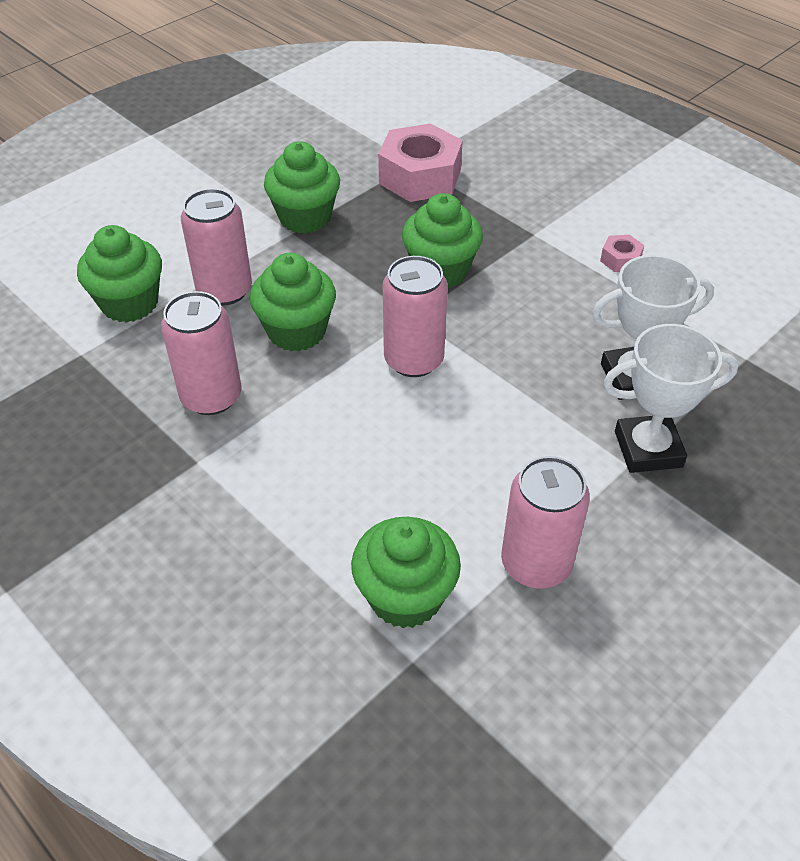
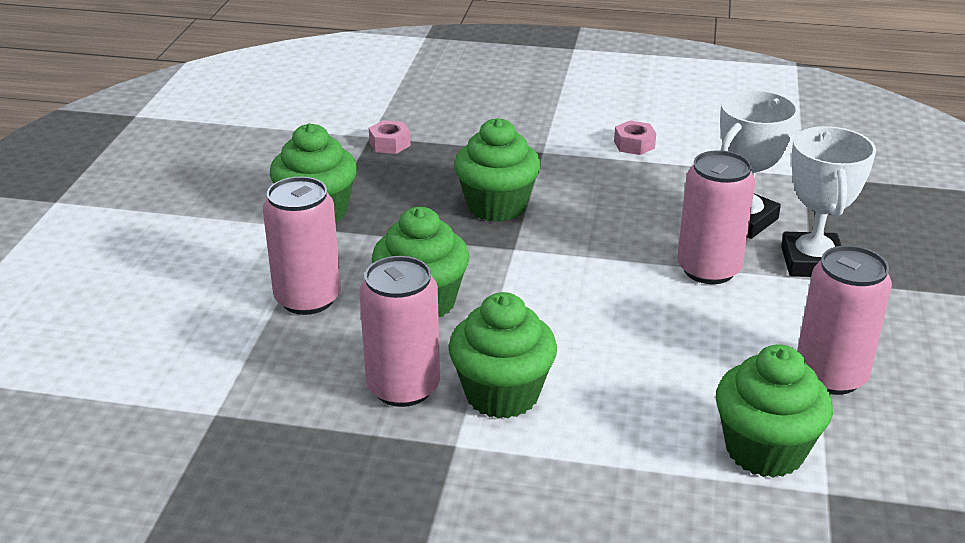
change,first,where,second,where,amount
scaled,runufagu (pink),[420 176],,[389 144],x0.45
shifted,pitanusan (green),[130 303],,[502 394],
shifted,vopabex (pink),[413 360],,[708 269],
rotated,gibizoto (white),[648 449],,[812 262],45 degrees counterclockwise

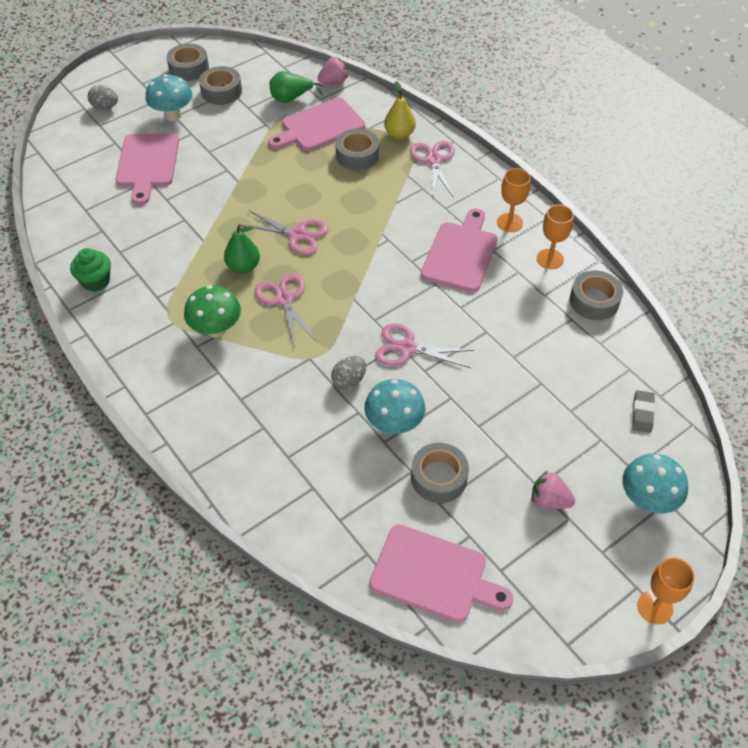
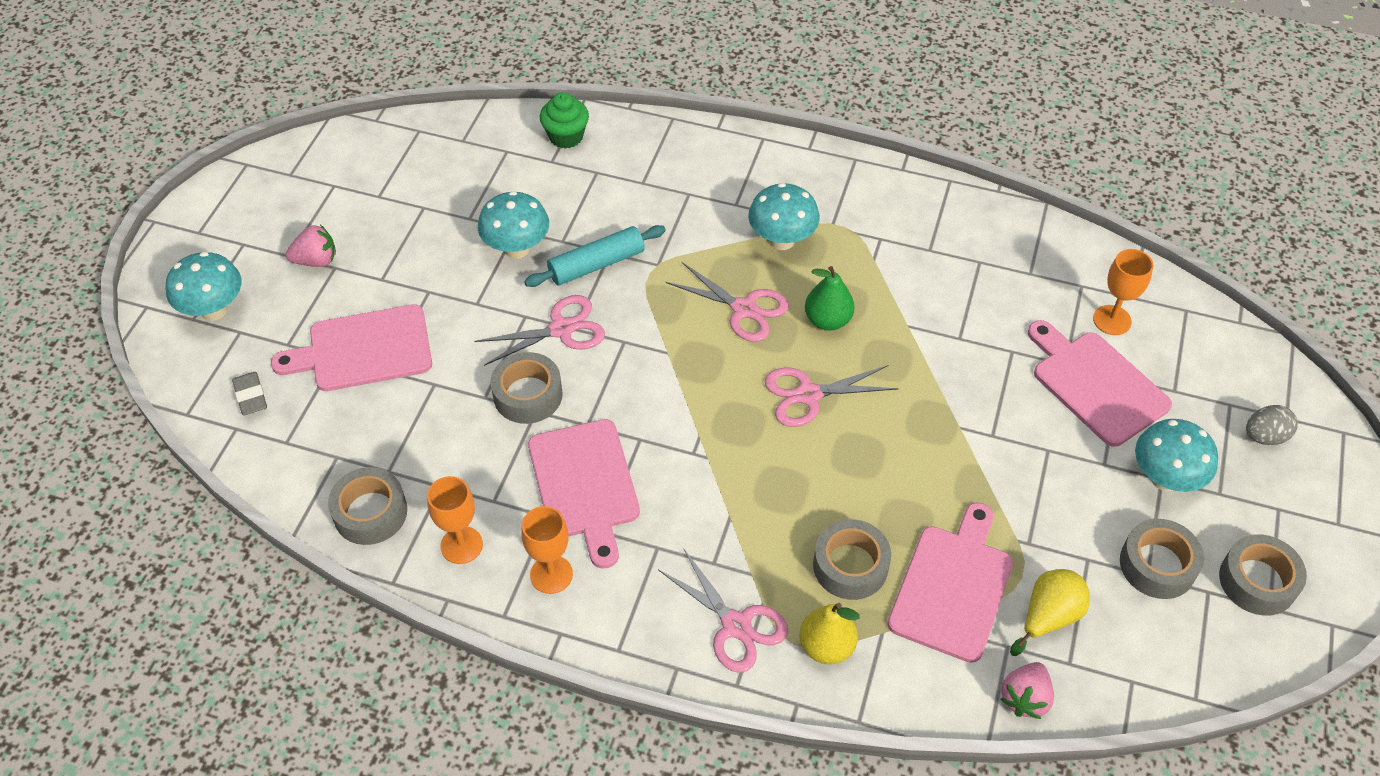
change,first,where,second,where,amount
shifted,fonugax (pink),[434 575],,[363 350],
shifted,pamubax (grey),[439 477],,[528 395],
swapped,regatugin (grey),[349 381],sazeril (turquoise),[596 264],
shifted,pitanusan (green),[96 281],,[566 136],
repainted,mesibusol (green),[216 329],mesibusol (turquoise),[782 240],
repainted,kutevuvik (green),[291 98],kutevuvik (yellow),[1048 617],
shifted,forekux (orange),[655 607],,[1112 320],

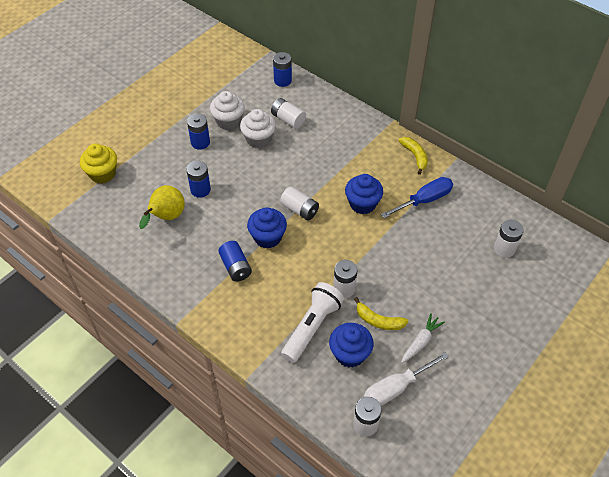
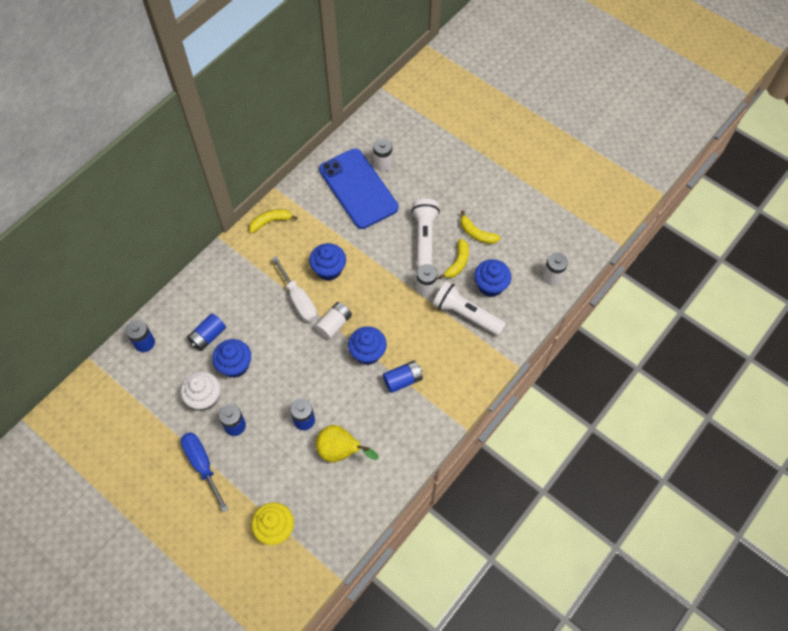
change,first,where,second,where,amount
shifted,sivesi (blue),[424 200],,[202 465],
repainted,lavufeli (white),[288 119],lavufeli (blue),[208 336],
repainted,pitanusan (white),[258 139],pitanusan (blue),[235 365],
shifted,sivesi (white),[395 388],,[298 300],
new,,,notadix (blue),[358 188],
new,,,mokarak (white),[424 238],
swapped,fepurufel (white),[420 342],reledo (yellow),[476 233],

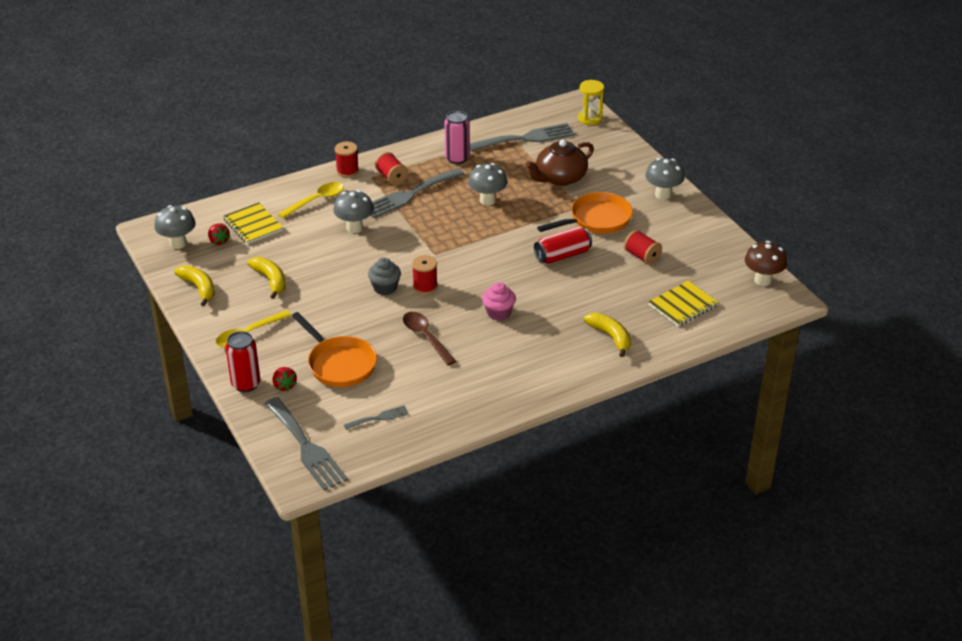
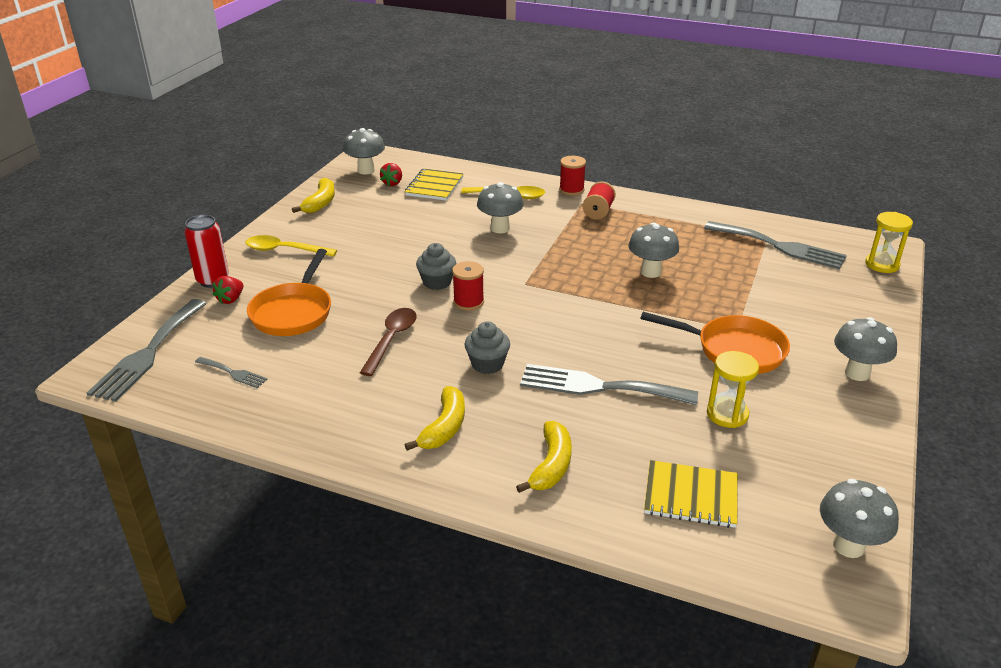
change,first,where,second,where,amount
shifted,reledo (yellow),[270 280],,[444 427],
repainted,pitanusan (pink),[498 313],pitanusan (grey),[487 364],
shifted,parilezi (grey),[409 195],,[599 386],
swapped,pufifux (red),[642 256],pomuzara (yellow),[727 414],
repainted,mesibusol (brown),[762 280],mesibusol (grey),[848 546],
gone,vopabex (pink),[457 158],,,
gone,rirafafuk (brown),[560 178],,,
gone,vopabex (red),[562 255],,,

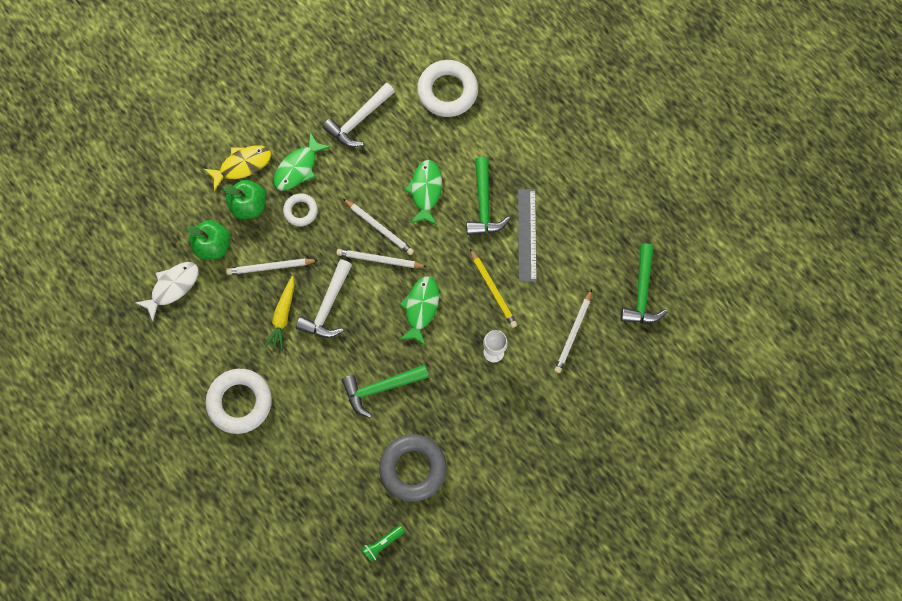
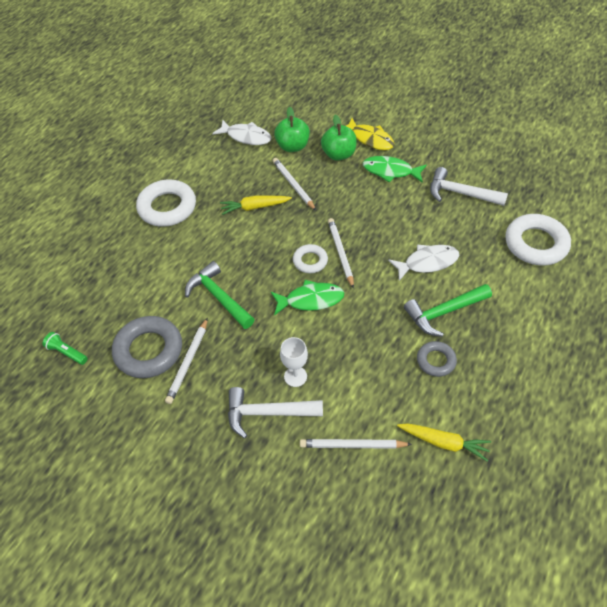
change,first,where,second,where,amount
shifted,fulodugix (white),[379 228],,[188 362],
shifted,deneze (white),[327 306],,[267 413],
shifted,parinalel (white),[300 211],,[310 261],
repainted,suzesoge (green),[426 191],suzesoge (white),[427 262],
new,,,fepurufel (yellow),[444 443],
swapped,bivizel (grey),[527 235],parinalel (grey),[436 361],
gone,fulodugix (yellow),[493 290],,,
gone,deneze (green),[642 292],,,

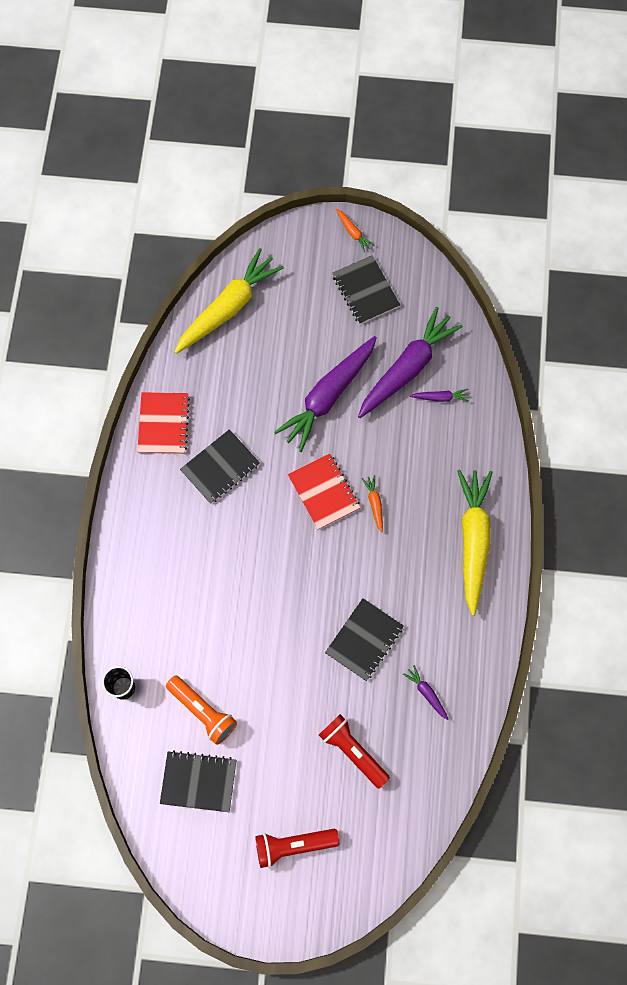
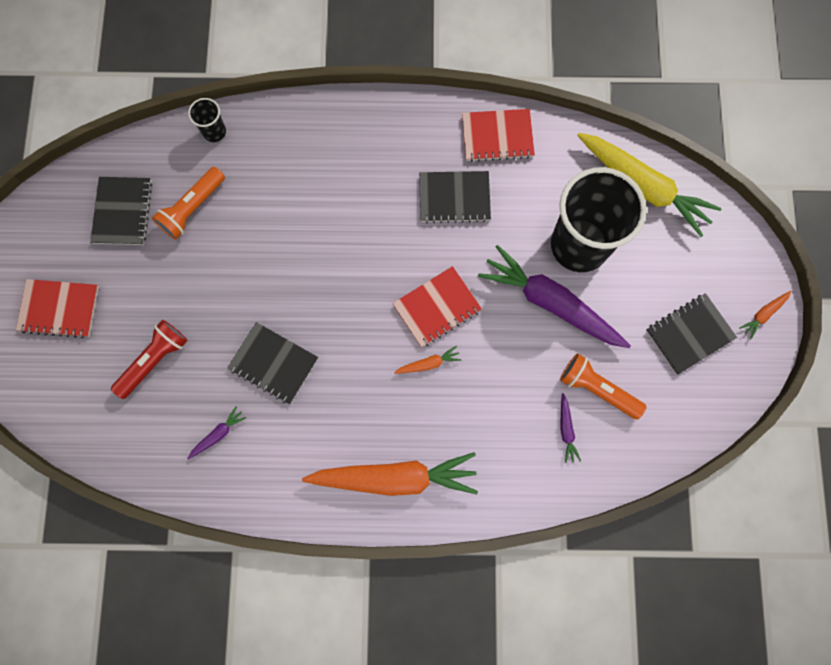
change,first,where,second,where,amount
swapped,mokarak (red),[293 846],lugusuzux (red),[59 309],
repainted,fepurufel (yellow),[473 541],fepurufel (orange),[395 478],
rotated,lugusuzux (black),[220 467],,[454 198],45 degrees counterclockwise
new,,,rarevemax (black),[579 245],
swapped,fepurufel (purple),[407 369],mokarak (orange),[597 389],

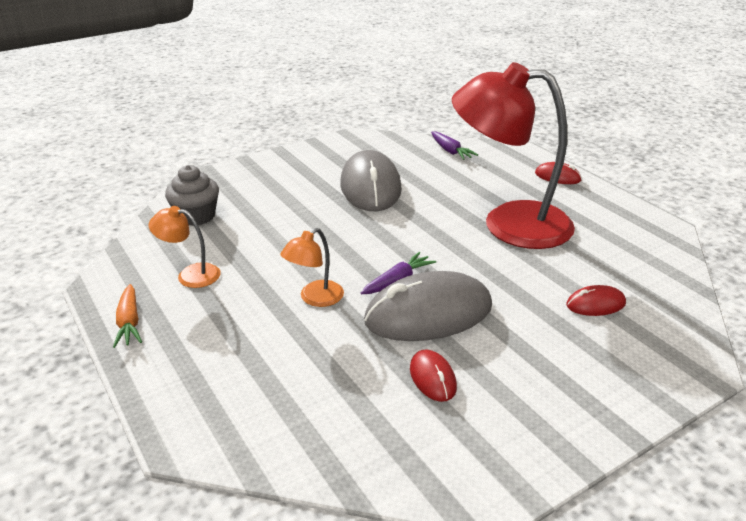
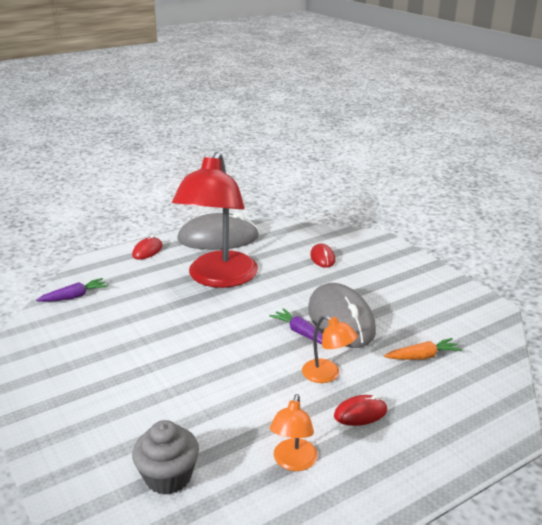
change,first,where,second,where,amount
shifted,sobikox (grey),[370 187],,[218 238],
shifted,sobikox (red),[432 378],,[360 413],
shifted,fepurufel (orange),[129 322],,[422 356],

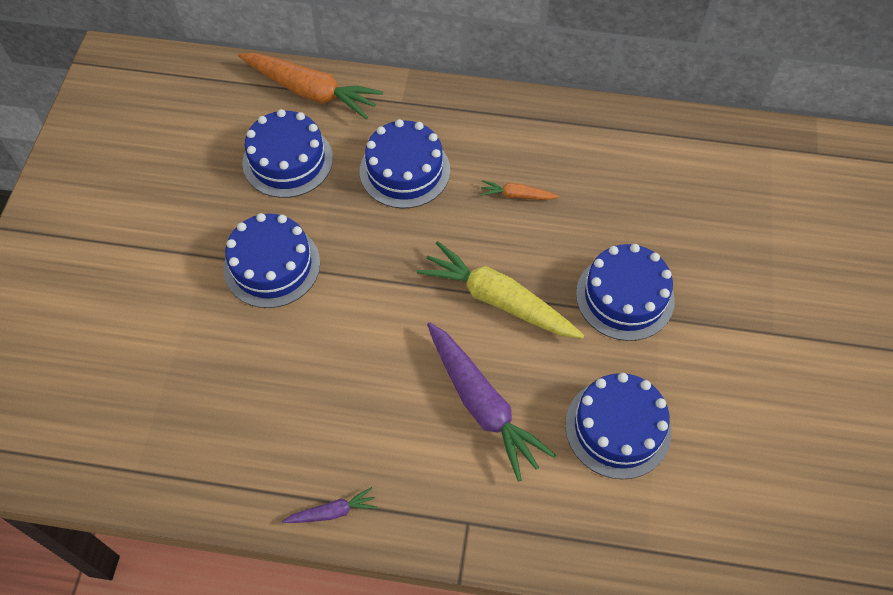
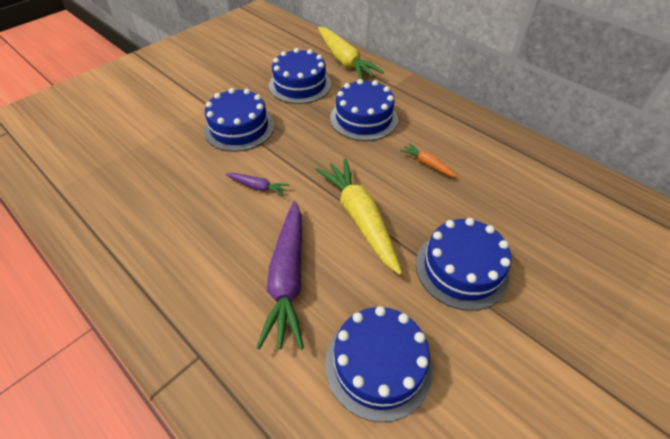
change,first,where,second,where,amount
shifted,fepurufel (purple),[332 512],,[258 187],
repainted,fepurufel (orange),[311 92],fepurufel (yellow),[344 61],

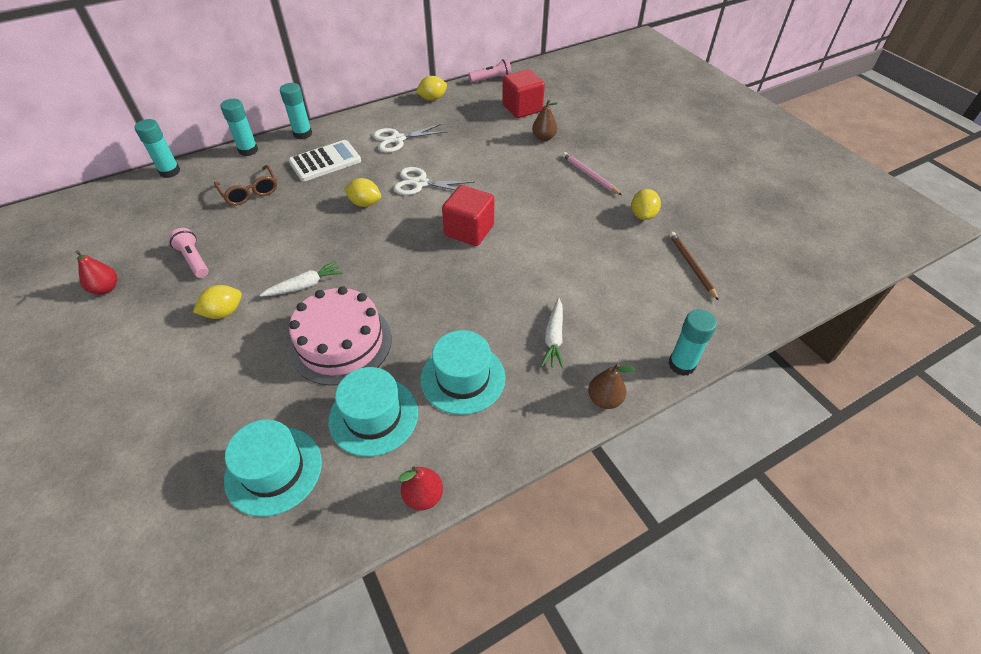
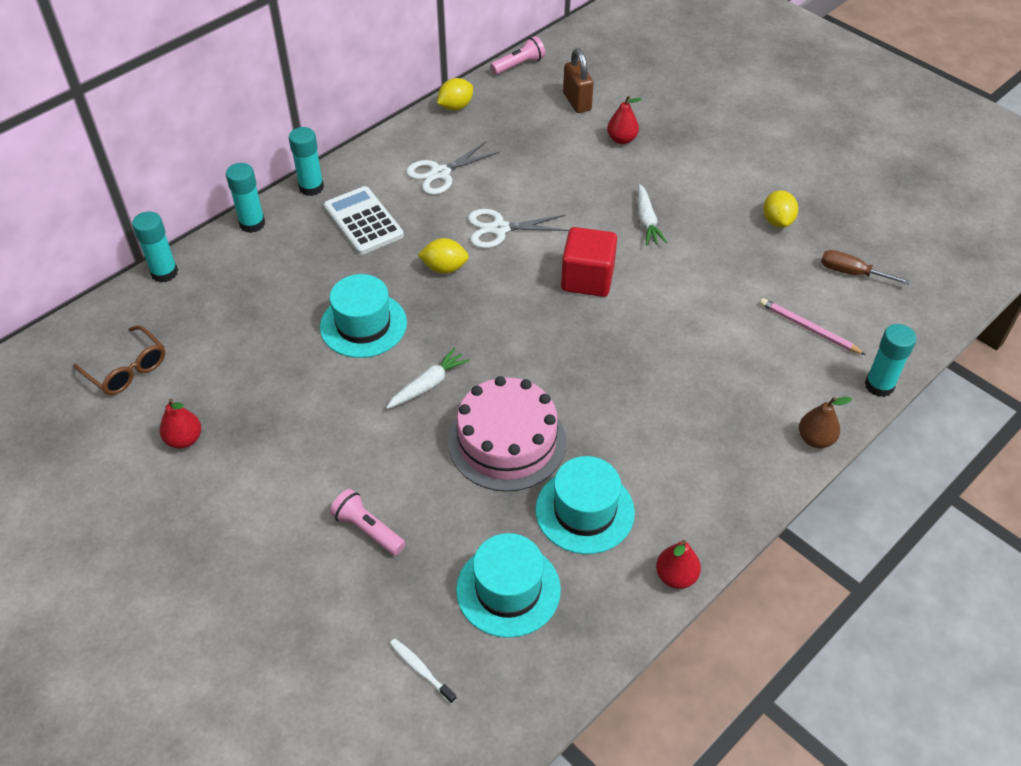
change,first,where,second,where,amount
shifted,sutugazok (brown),[250 191],,[126 368],
shifted,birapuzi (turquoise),[463 378],,[363 325],
rotated,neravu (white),[325 161],,[363 221],75 degrees counterclockwise
shifted,mokarak (pink),[194 260],,[367 529],
new,,,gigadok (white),[421 670],
swapped,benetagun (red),[522 108],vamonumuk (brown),[577 102],
repainted,kutevuvik (brown),[544 138],kutevuvik (red),[621 139],
shifted,fepurufel (white),[554 338],,[646 221],
shifted,fulodugix (pink),[589 175],,[808 328],
swapped,fulodugix (brown),[691 266],sivesi (brown),[851 273],
gone,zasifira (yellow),[224 312],,,

